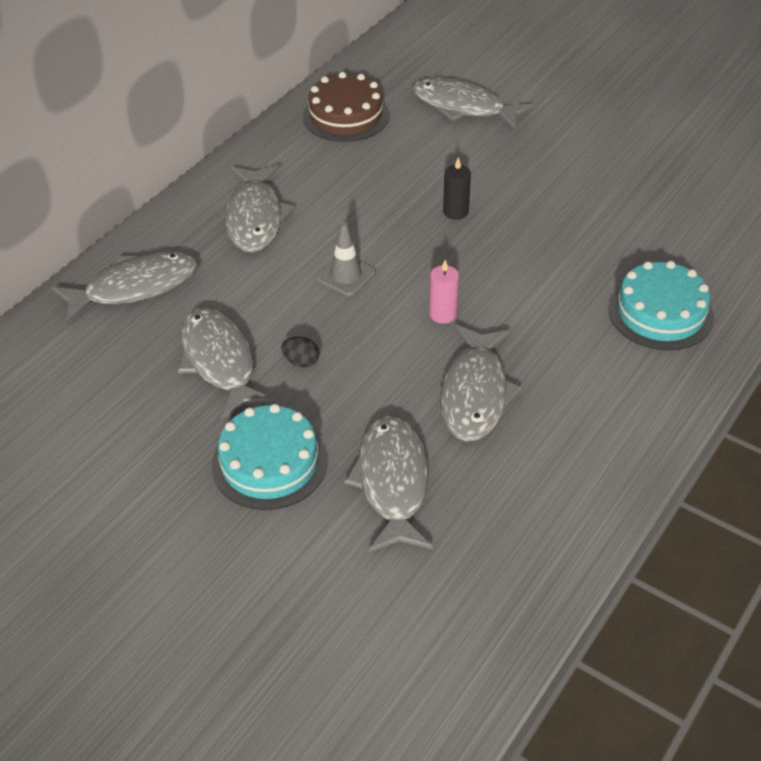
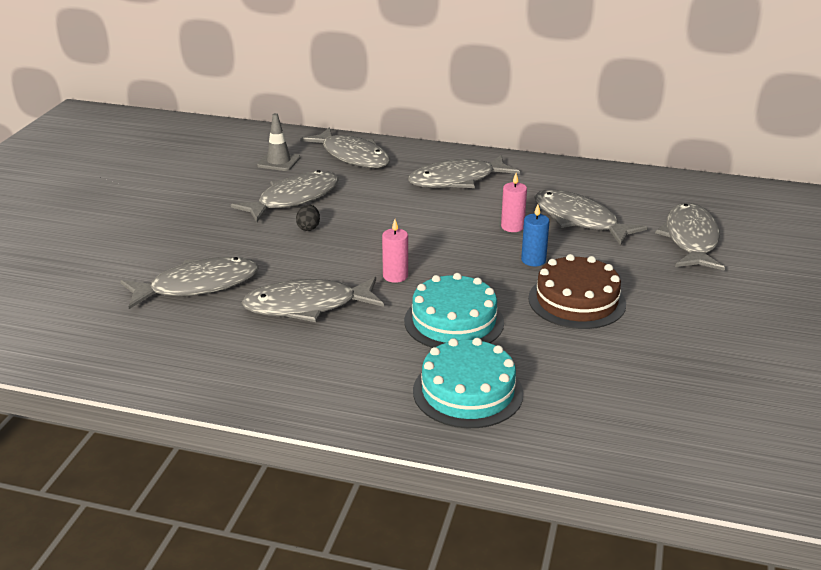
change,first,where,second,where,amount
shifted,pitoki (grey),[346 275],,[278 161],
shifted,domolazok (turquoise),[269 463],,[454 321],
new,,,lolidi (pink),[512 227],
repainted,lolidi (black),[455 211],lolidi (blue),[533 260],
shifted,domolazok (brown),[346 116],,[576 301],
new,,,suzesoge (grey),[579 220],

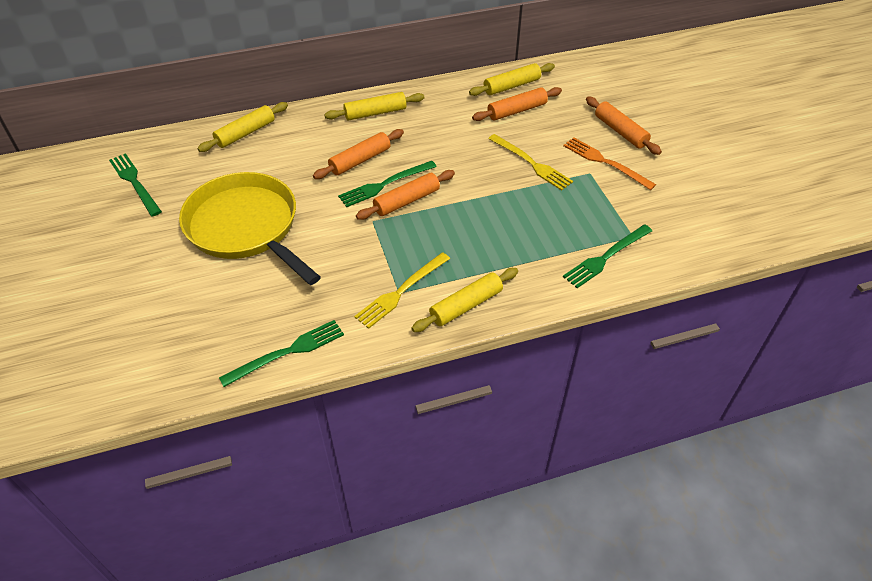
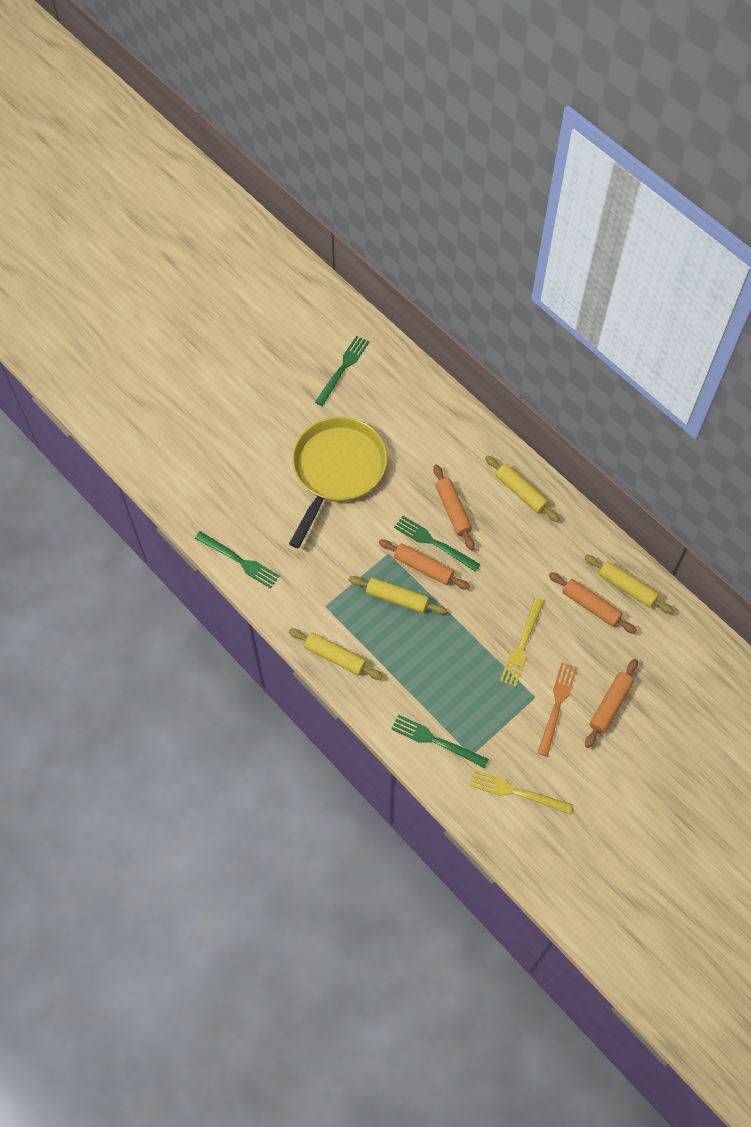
change,first,where,second,where,amount
shifted,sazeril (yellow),[245 133],,[397 598],
rotated,sazeril (orange),[360 160],,[453 510],45 degrees clockwise
shifted,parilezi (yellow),[401 291],,[516 792],

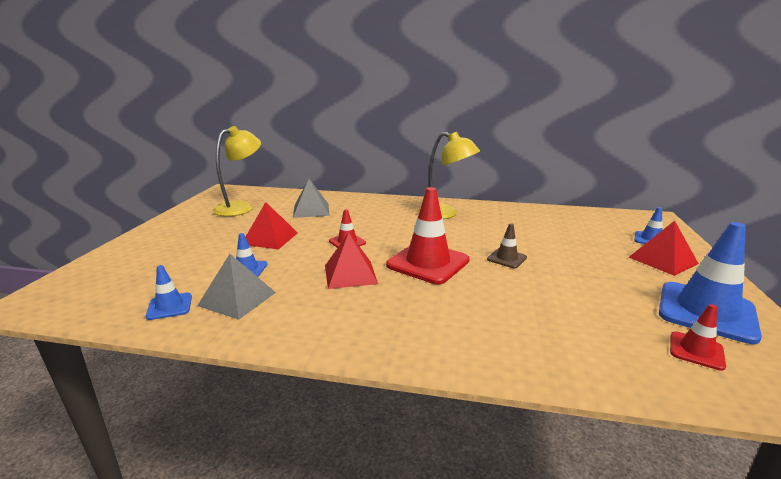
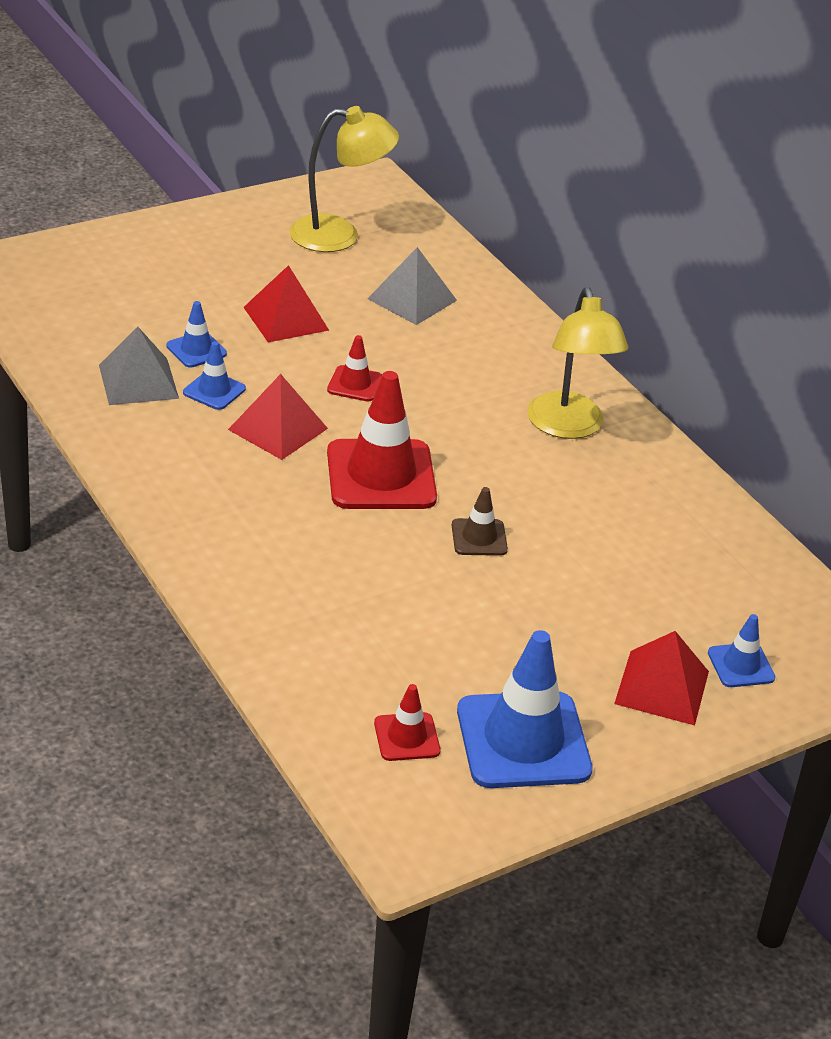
change,first,where,second,where,amount
shifted,pitoki (blue),[169 306],,[214 391],

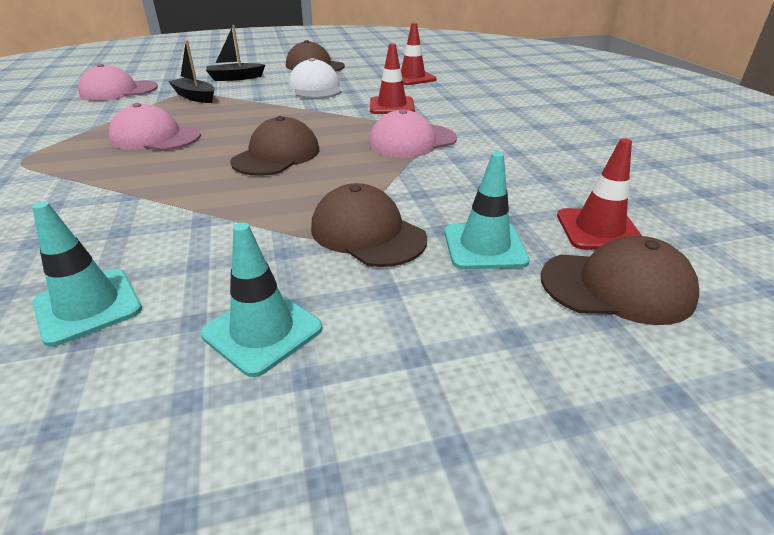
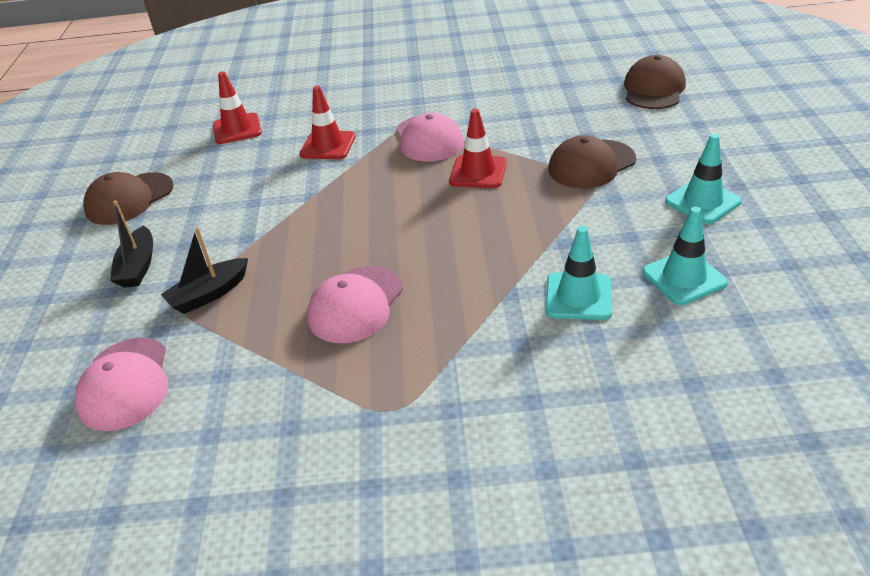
change,first,where,second,where,amount
shifted,pitoki (red),[599 230],,[478 172],
shifted,pitoki (turquoise),[484 246],,[578 296],
gone,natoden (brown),[276 155],,,
gone,natoden (white),[315 88],,,

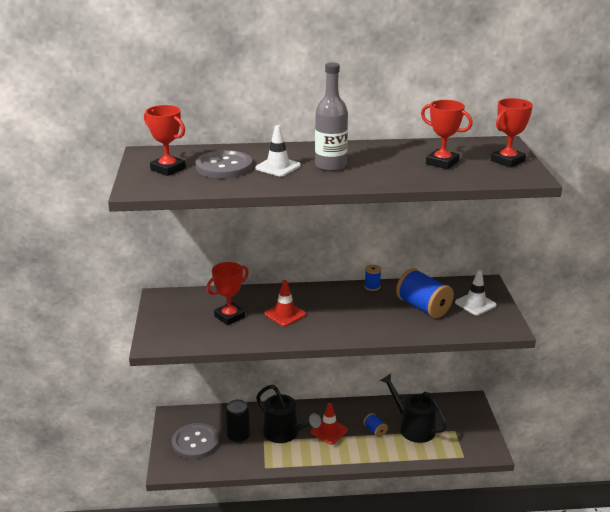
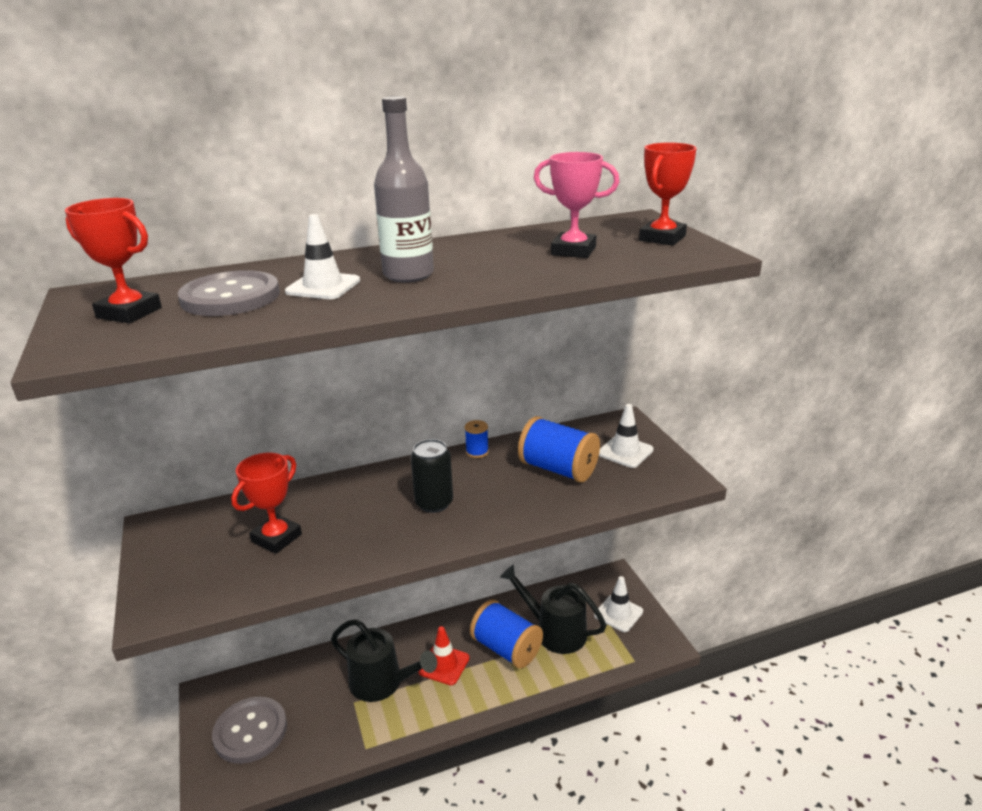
change,first,where,second,where,amount
shifted,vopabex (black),[238 437],,[434 503],
scaled,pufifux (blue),[375 430],,[506 649],x2.07
repainted,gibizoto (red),[442 163],gibizoto (pink),[573 251],
new,,,pitoki (white),[618 613],
gone,pitoki (red),[285 314],,,

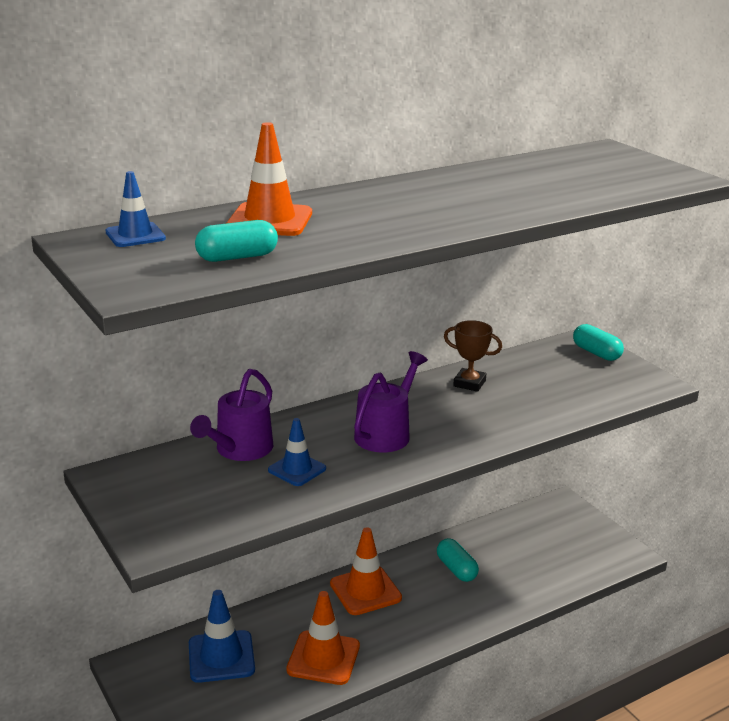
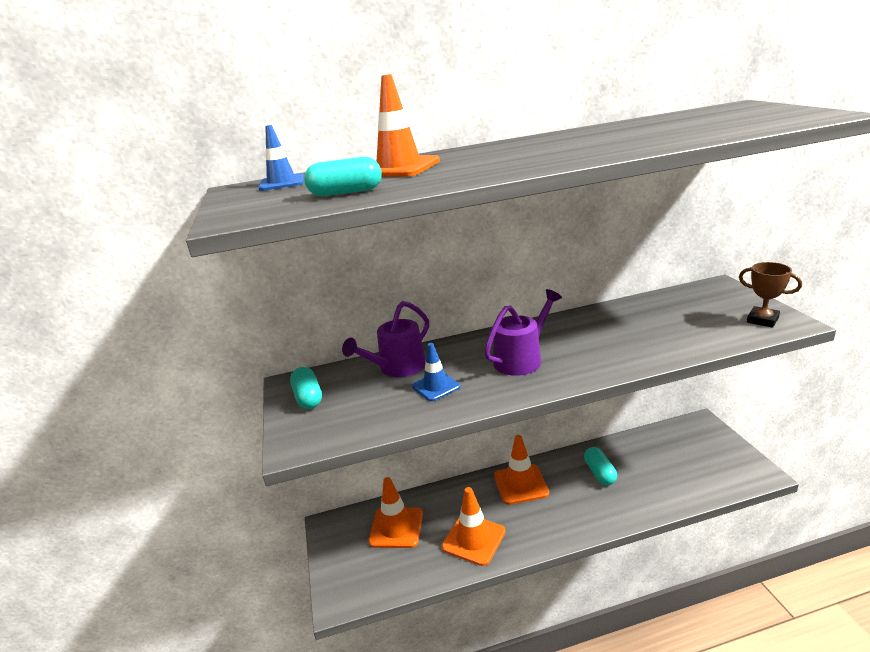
change,first,where,second,where,amount
shifted,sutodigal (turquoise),[596 353],,[308 397],
repainted,pitoki (blue),[221 657],pitoki (orange),[396 528],
shifted,gibizoto (brown),[469 383],,[762 320],

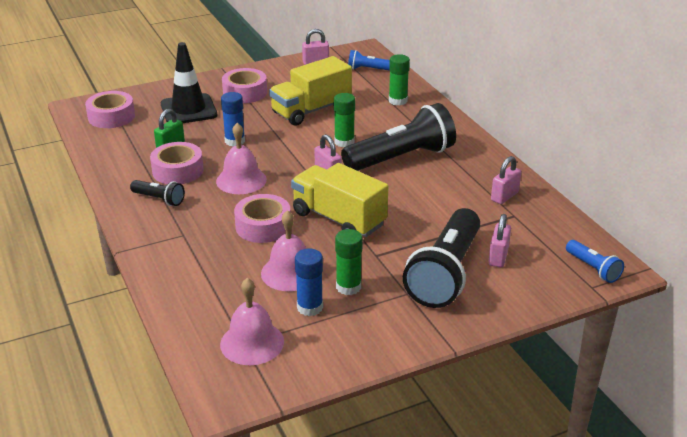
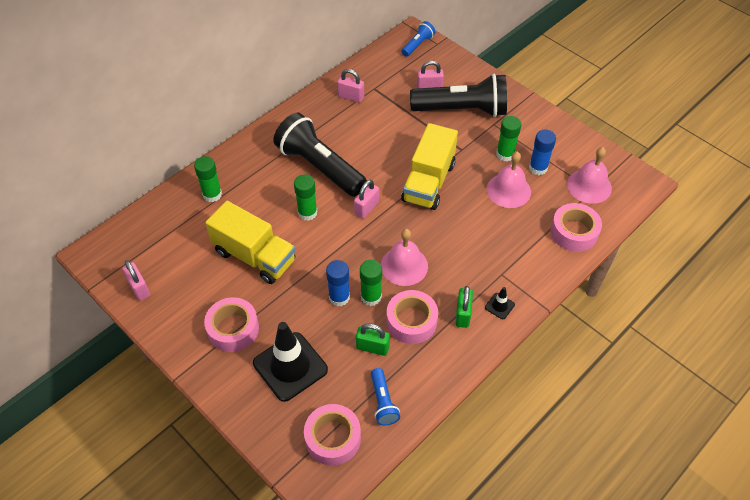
change,first,where,second,where,amount
new,,,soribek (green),[371 297],
shifted,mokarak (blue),[368 69],,[383 402],
swapped,mokarak (black),[159 199],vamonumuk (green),[463 314],
new,,,pitoki (black),[499 306],
shifted,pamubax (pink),[263 226],,[574 232],

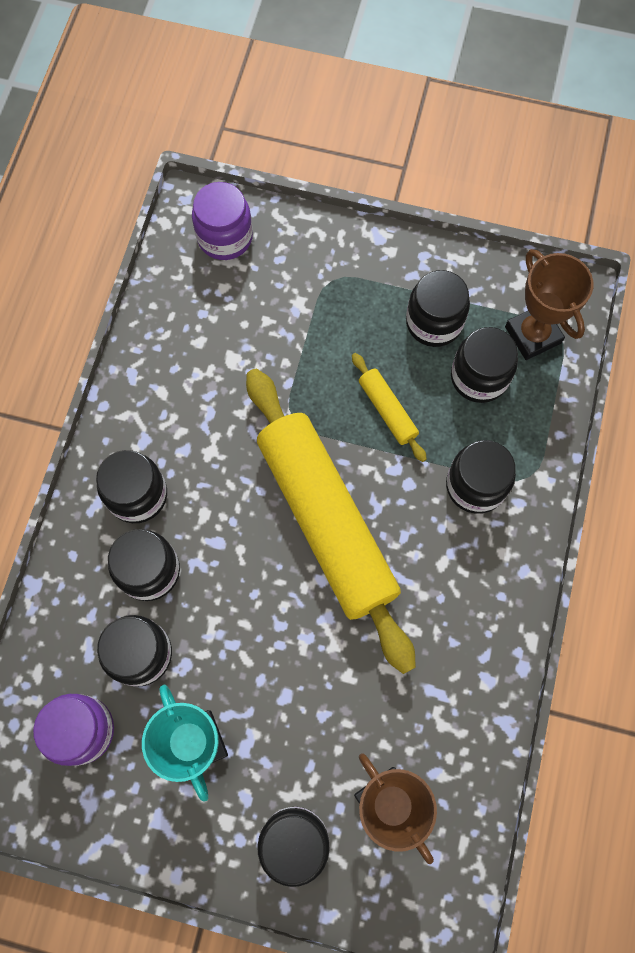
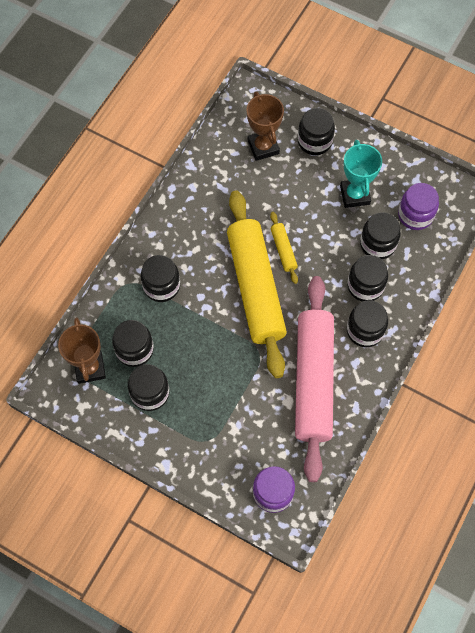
change,first,where,second,where,amount
shifted,sazeril (yellow),[387 410],,[283 250],
new,,,sazeril (pink),[313 381],

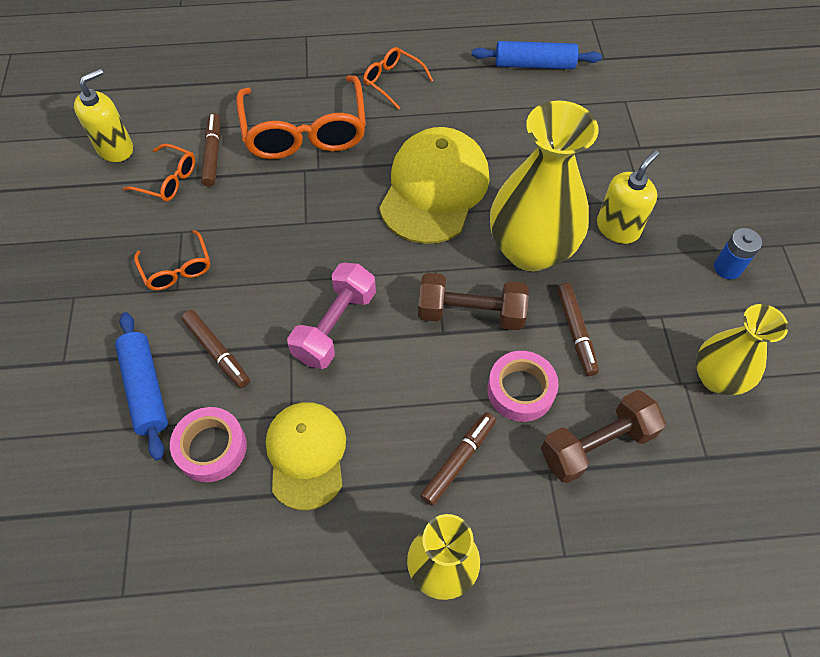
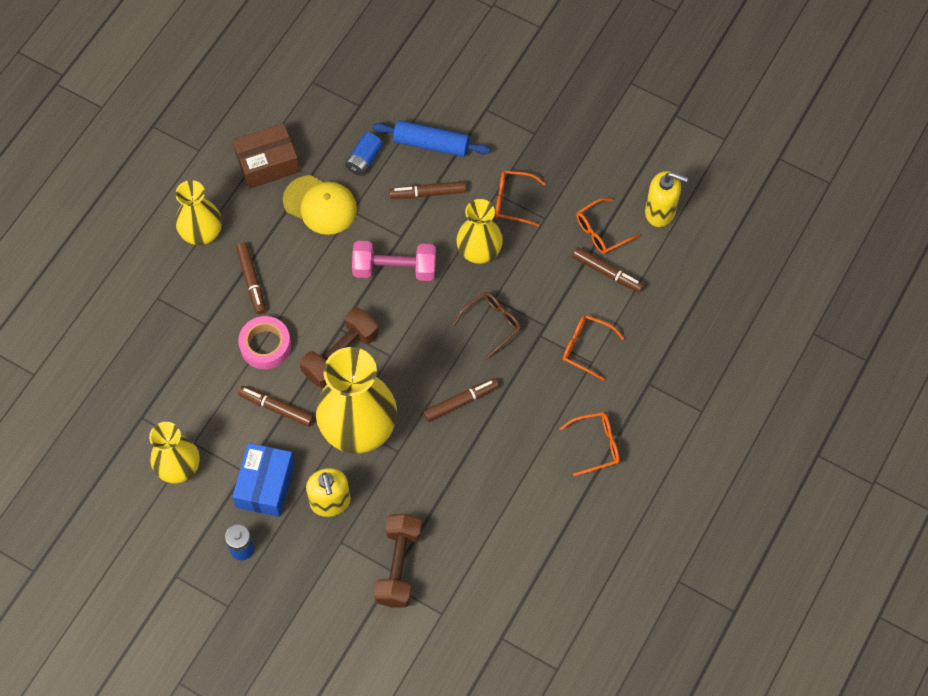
change,first,where,second,where,amount
new,,,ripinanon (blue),[265 485],
new,,,ripinanon (brown),[267 163],
swapped,pamubax (pink),[211 448],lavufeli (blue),[364 160],
rotated,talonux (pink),[335 326],,[394 269],60 degrees counterclockwise
shifted,talonux (brown),[596 444],,[399 566],
swapped,natoden (yellow),[434 189],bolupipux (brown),[460 402],
new,,,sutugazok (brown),[491 324],
new,,,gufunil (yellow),[479 252],
scaled,sutugazok (orange),[305 130],,[586 348],x0.50
rotated,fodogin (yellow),[115 148],,[660 212],60 degrees counterclockwise
gone,sazeril (blue),[534 64],,,

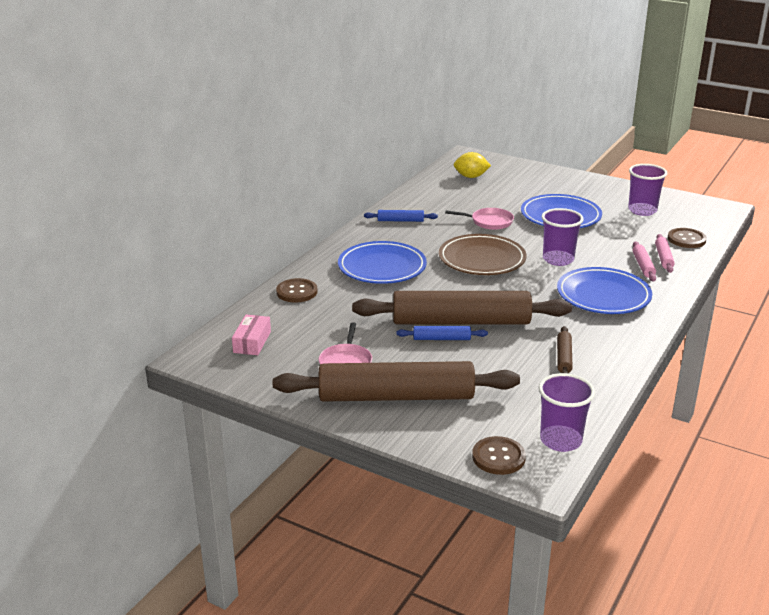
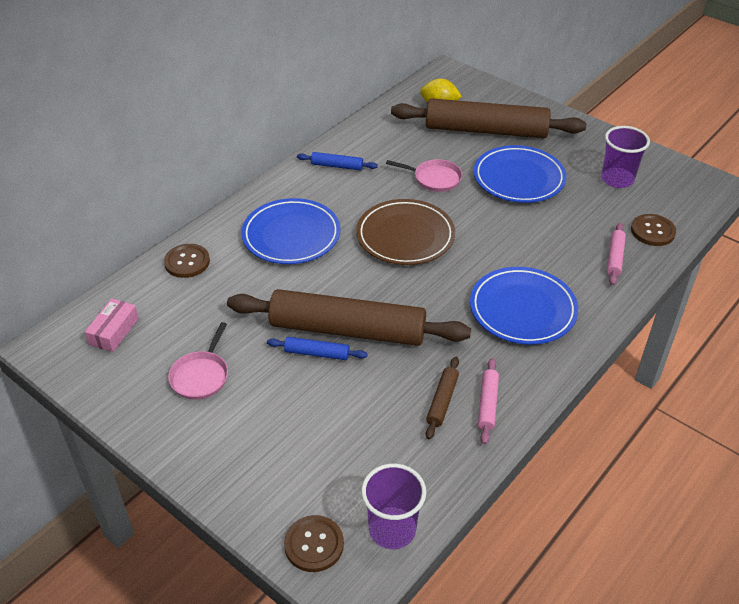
change,first,where,second,where,amount
shifted,sazeril (brown),[396 397],,[486 131],
shifted,sazeril (pink),[643 266],,[487 404],
gone,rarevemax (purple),[558 259],,,

